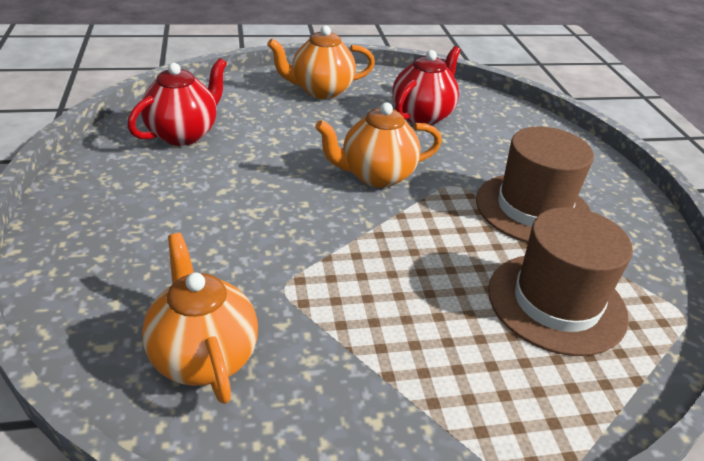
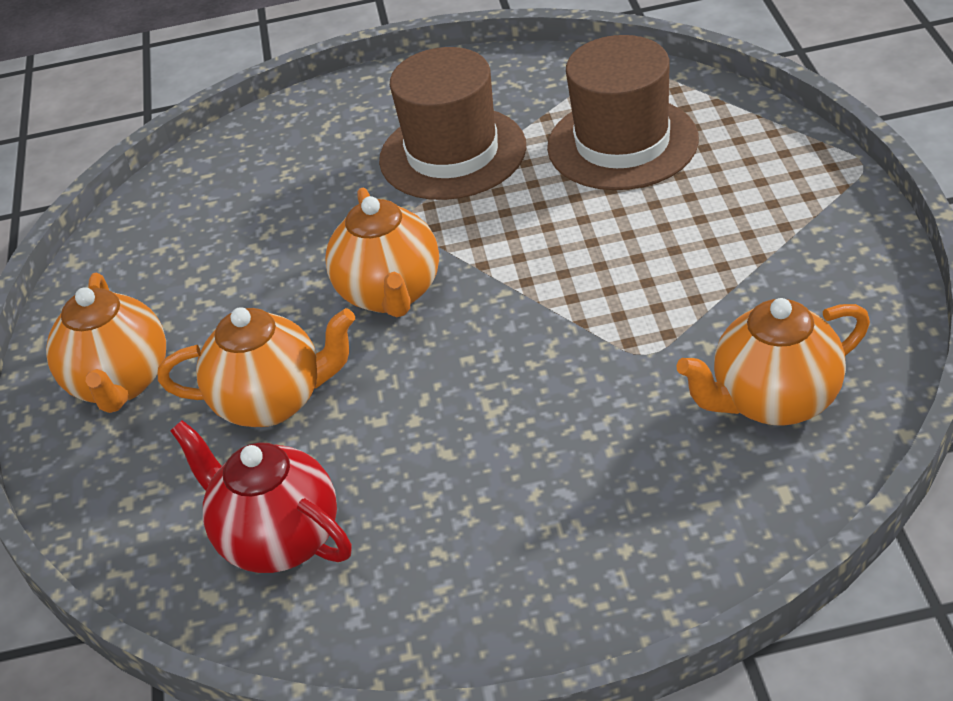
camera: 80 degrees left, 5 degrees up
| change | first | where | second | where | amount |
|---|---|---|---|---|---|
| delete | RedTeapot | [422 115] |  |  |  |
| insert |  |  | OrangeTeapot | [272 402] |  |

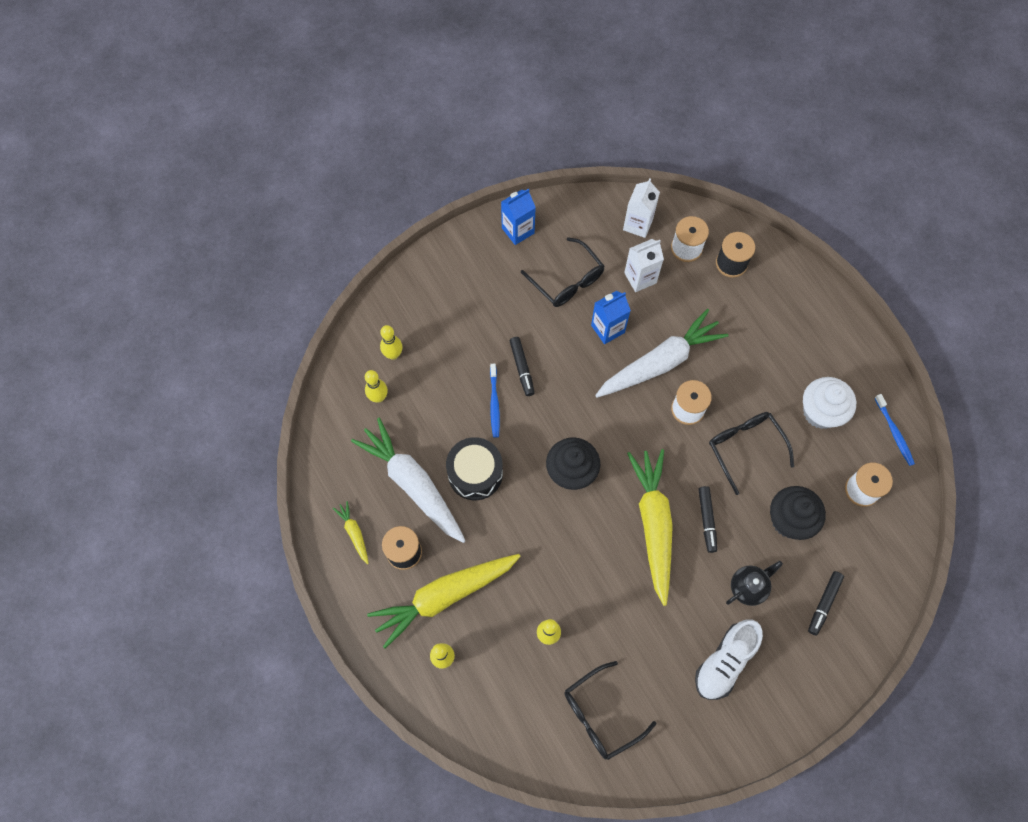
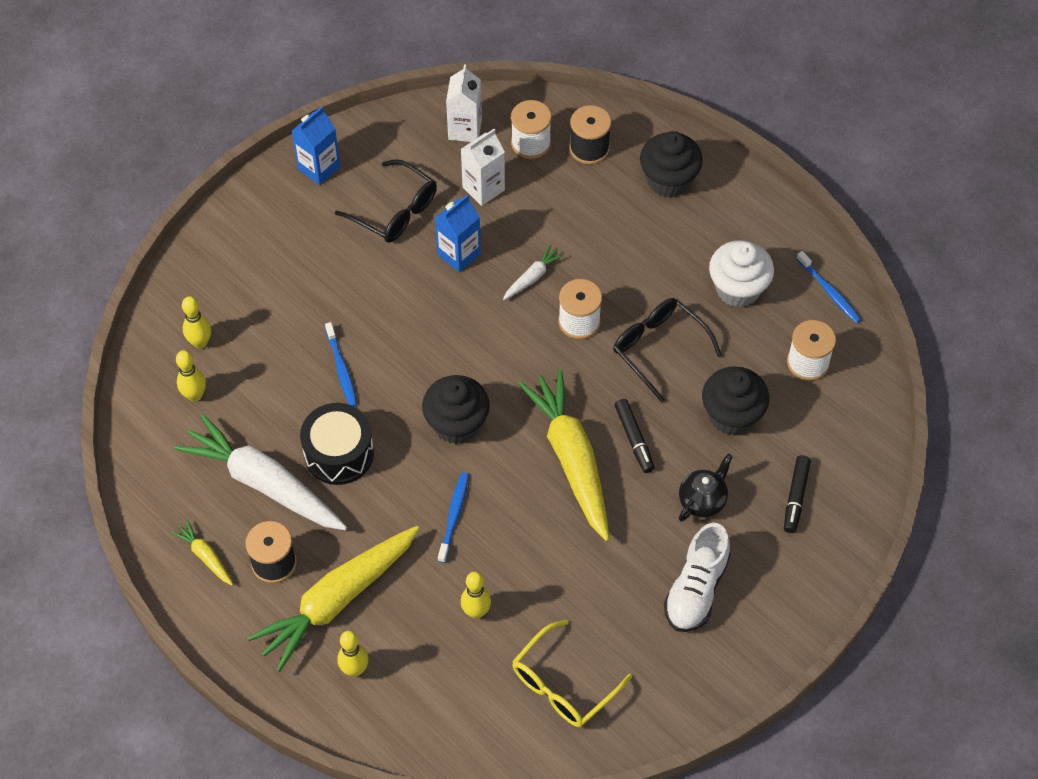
camera: 15 degrees left, 10 degrees down
| change | first | where | second | where | amount |
|---|---|---|---|---|---|
| delete | BlackMarker | [522 368] |  |  |  |
| insert |  |  | BlueToothbrush | [454 515] |  |
| insert |  |  | BlackCupcake | [668 180] |  |
| recolor | BlackGlasses | [601 715] | YellowGlasses | [563 684] |  |
| resize | WhiteCarrot | [660 362] |  | [532 277] | x0.43 |

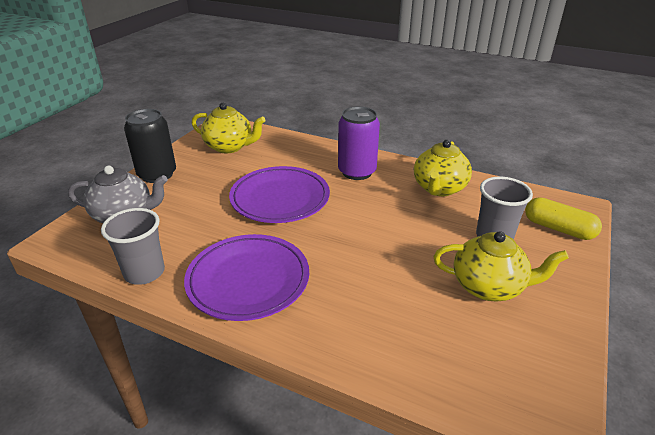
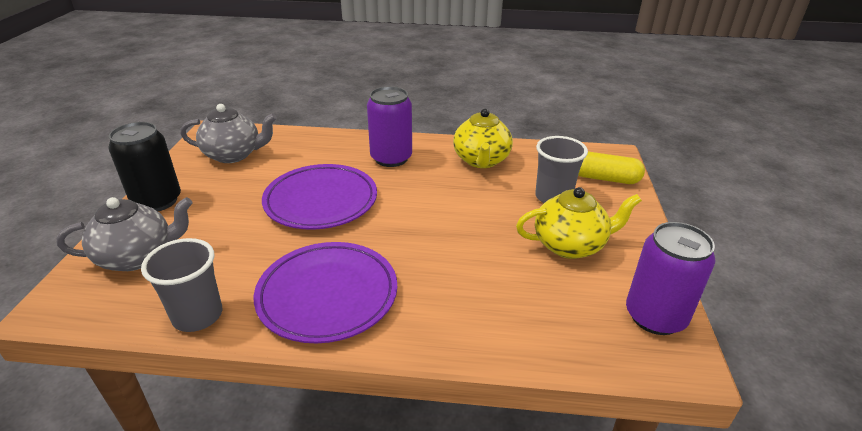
camera: 20 degrees left, 0 degrees up
| change | first | where | second | where | amount |
|---|---|---|---|---|---|
| insert |  |  | PurpleCan | [655 316] |  |
| recolor | YellowTeapot | [229 147] | GreyTeapot | [234 155] |  |

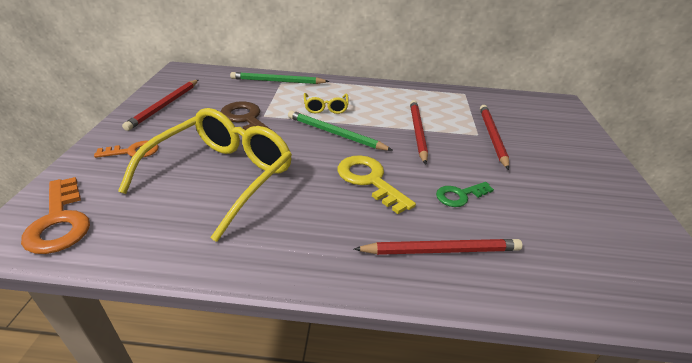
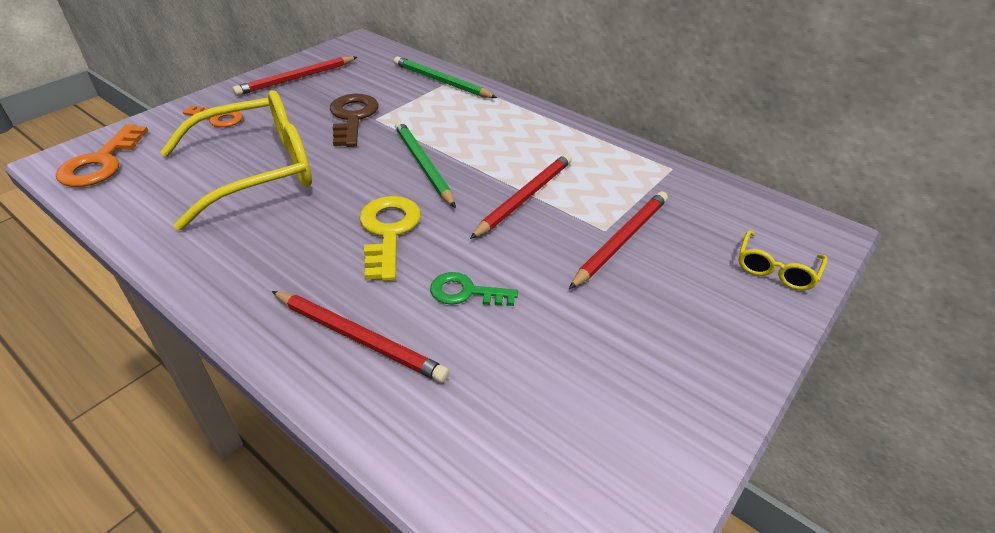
camera: 35 degrees right, 5 degrees up
| change | first | where | second | where | amount |
|---|---|---|---|---|---|
| move | YellowGlasses | [326 108] |  | [776 269] |  |

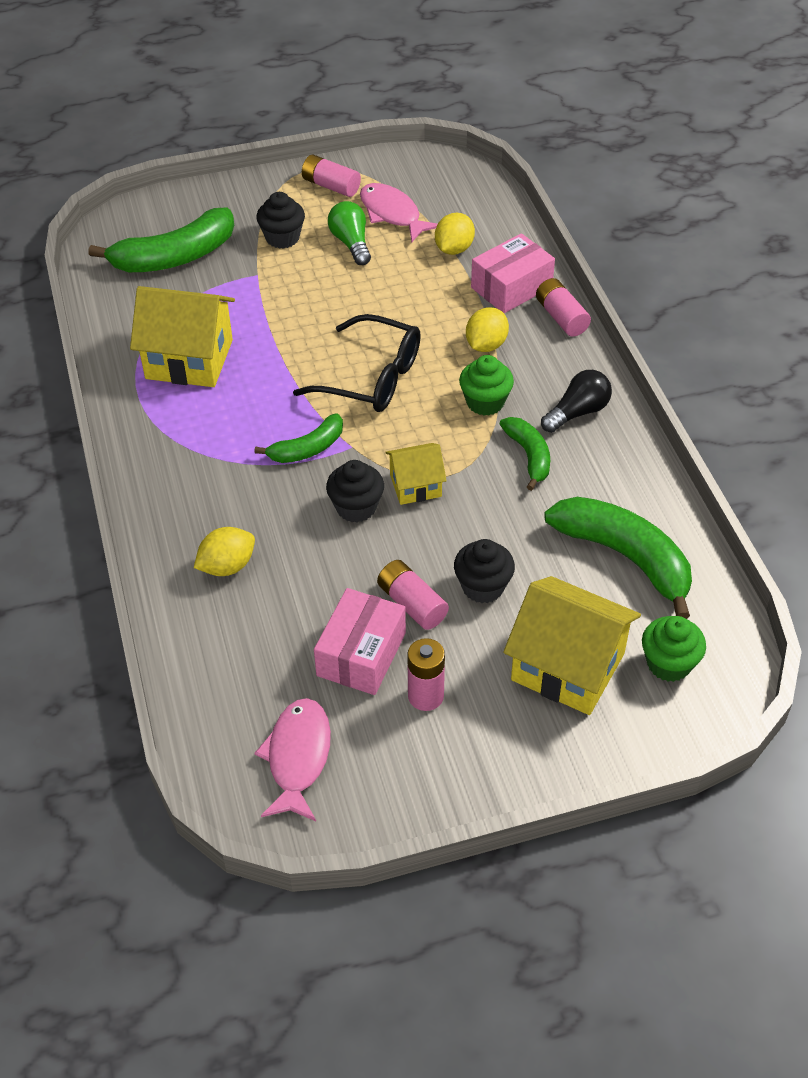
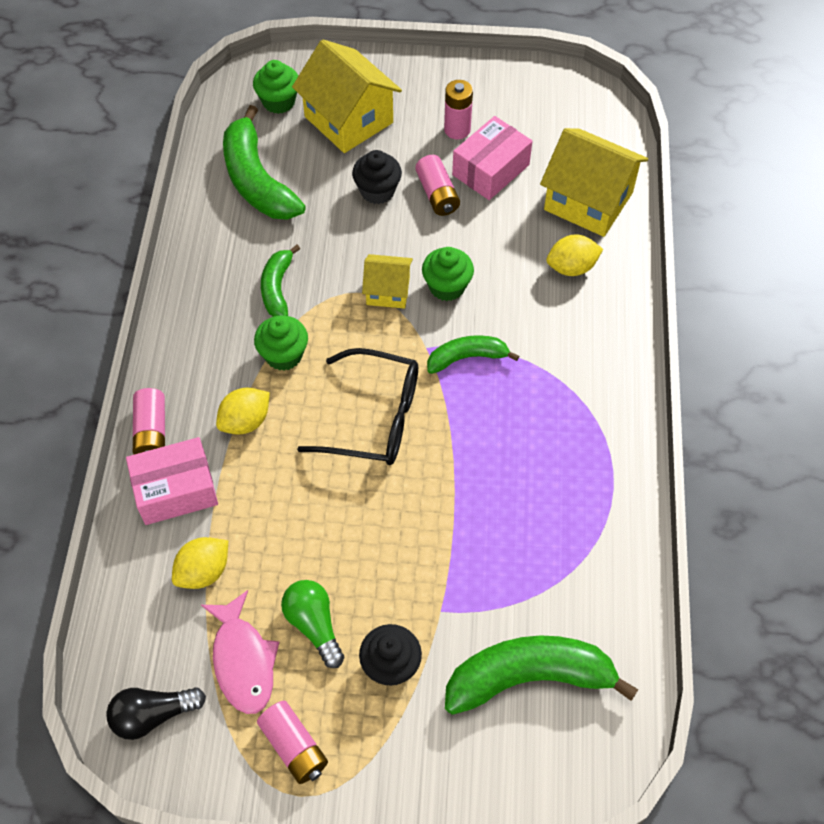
camera: 160 degrees left, 10 degrees up
| change | first | where | second | where | amount |
|---|---|---|---|---|---|
| delete | PinkFish | [298 757] |  |  |  |
| move | YellowHouse | [189 359] |  | [588 201] |  |
| move | BlackLightBulb | [577 412] |  | [153 715] |  |
| recolor | BlackCupcake | [356 507] | GreenCupcake | [447 286] |  |
| rotate | BlackGlasses | [372 378] |  | [375 418] | 150 degrees clockwise |
| rotate | GreenLightBulb | [351 243] |  | [314 625] | 150 degrees clockwise |

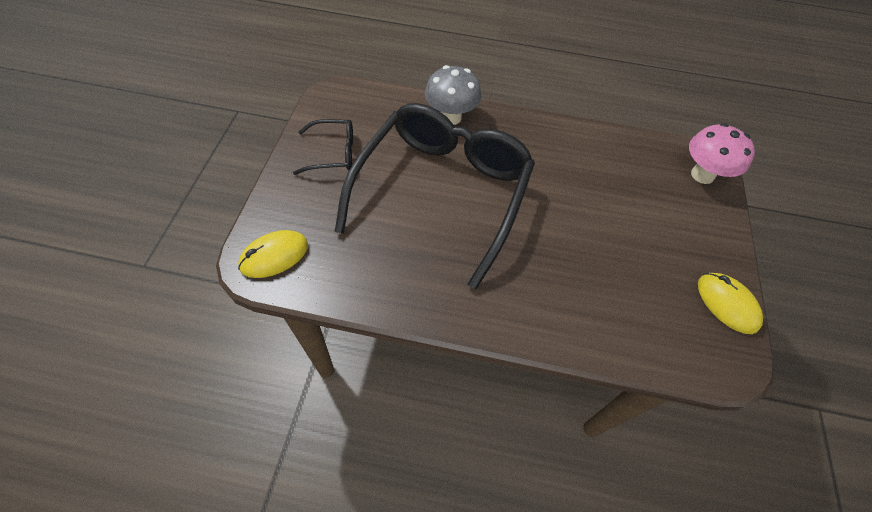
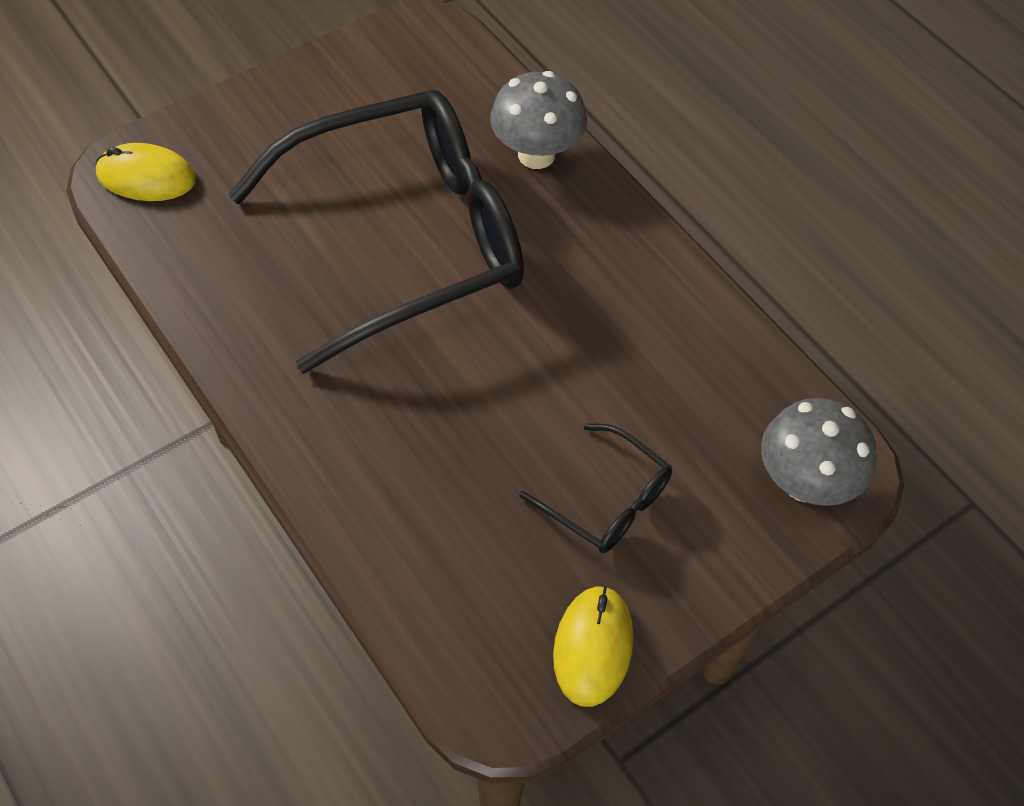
camera: 45 degrees right, 0 degrees up
| change | first | where | second | where | amount |
|---|---|---|---|---|---|
| move | BlackGlasses | [332 153] |  | [606 500] |  |
| recolor | PinkMushroom | [702 175] | GreyMushroom | [804 482] |  |

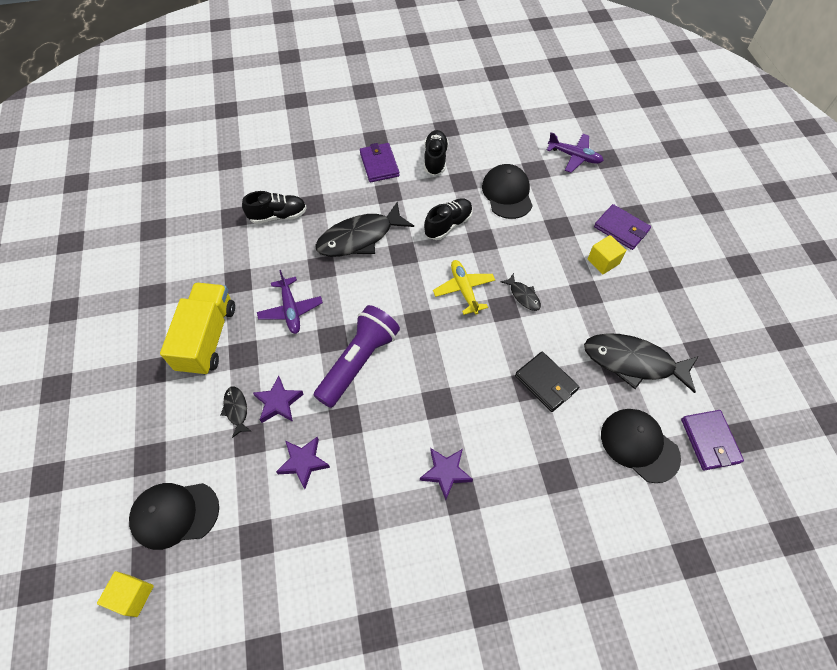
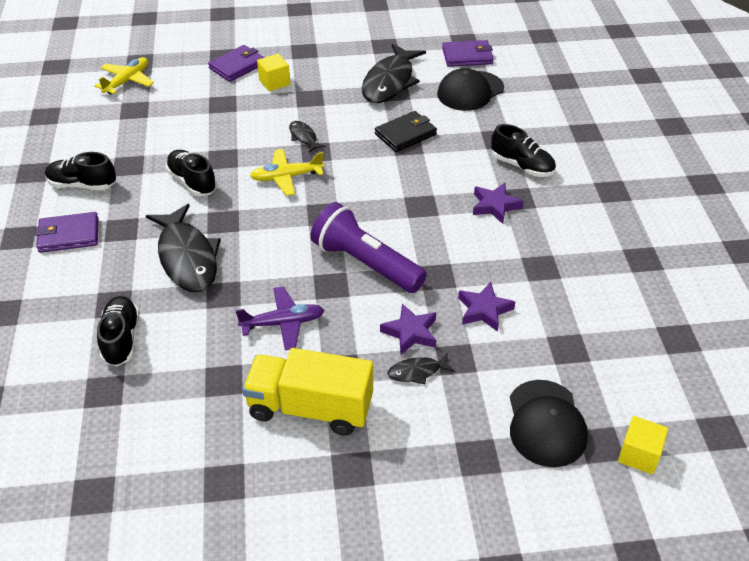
camera: 85 degrees left, 15 degrees down
| change | first | where | second | where | amount |
|---|---|---|---|---|---|
| delete | BlackCap | [507 193] |  |  |  |
| insert |  |  | BlackShoe | [522 166] |  |
| recolor | PurplePlane | [574 156] | YellowPlane | [127 81] |  |
| rotate | BlackFish | [523 296] |  | [304 137] | 90 degrees counterclockwise |

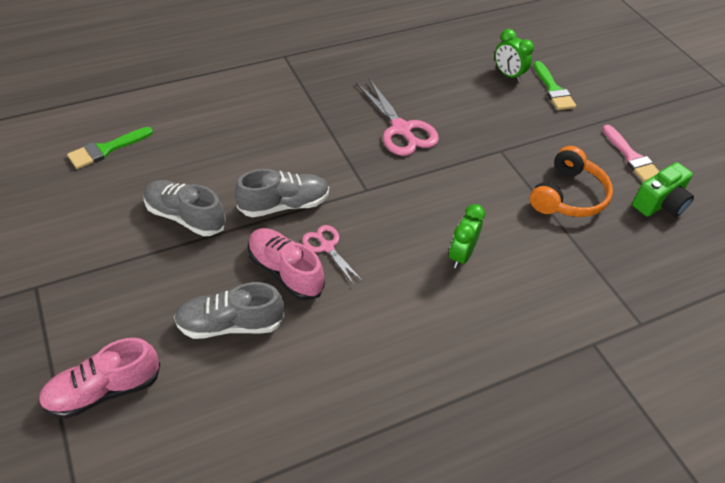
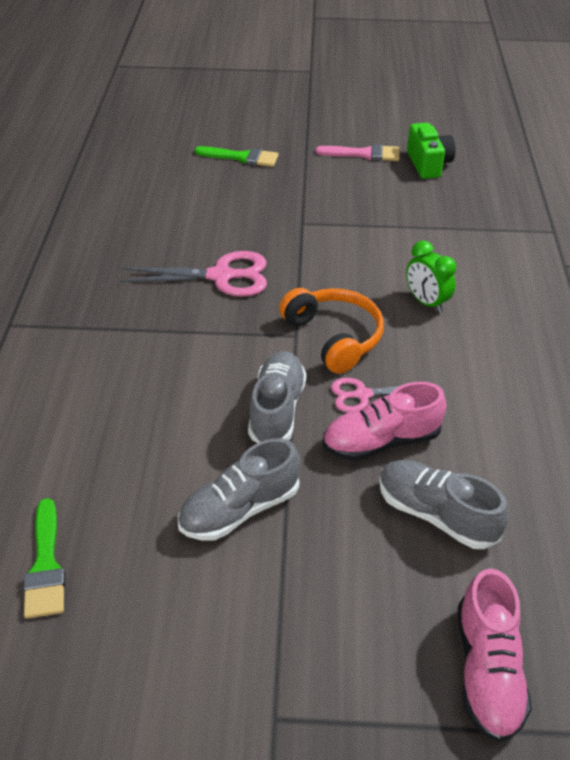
camera: 60 degrees left, 5 degrees down
| change | first | where | second | where | amount |
|---|---|---|---|---|---|
| delete | GreenClock | [508 75] |  |  |  |
| move | OrangeHeadphones | [568 195] |  | [334 337] |  |
| rotate | GreyShoe | [230 324] |  | [436 514] | 105 degrees clockwise |

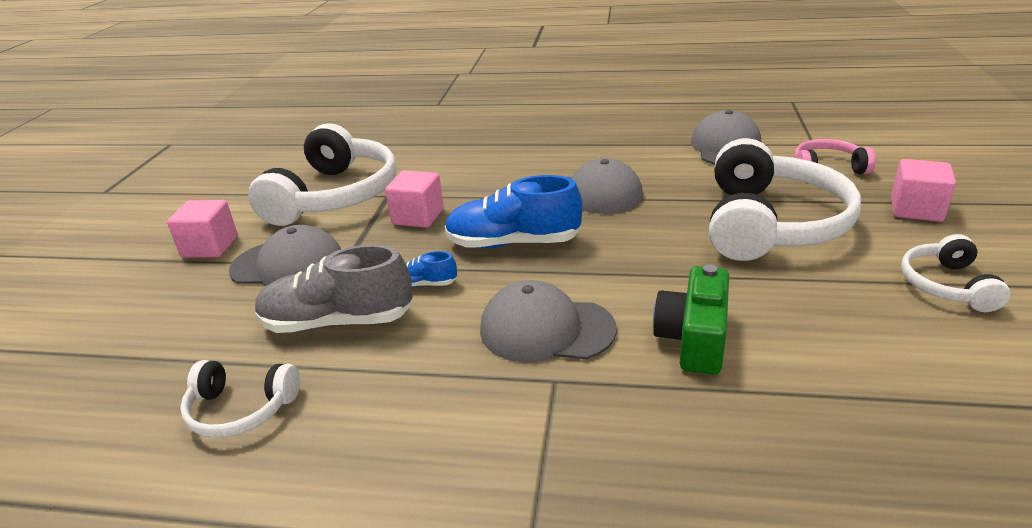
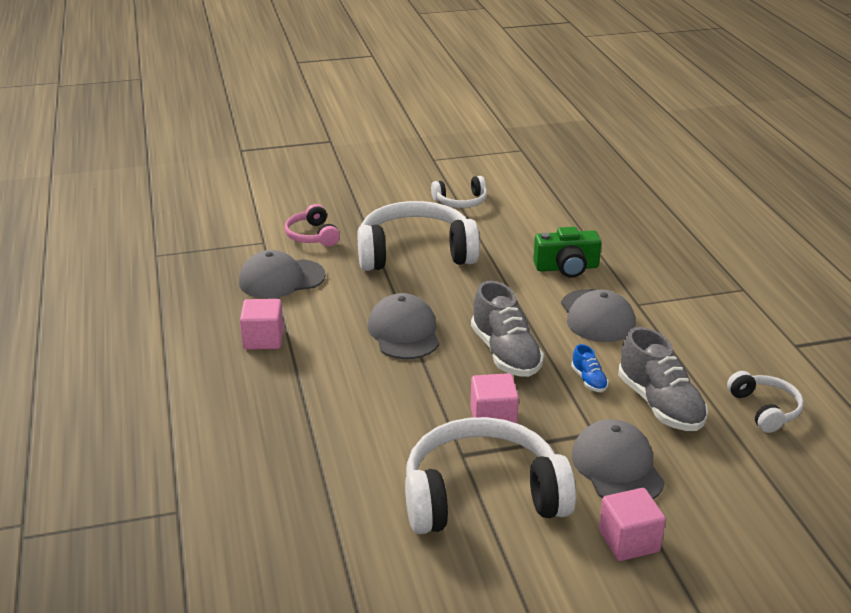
camera: 115 degrees left, 0 degrees up
| change | first | where | second | where | amount |
|---|---|---|---|---|---|
| move | PinkCube | [916 210] |  | [263 339] |  |
| recolor | BlueShoe | [513 243] | GreyShoe | [505 353] |  |

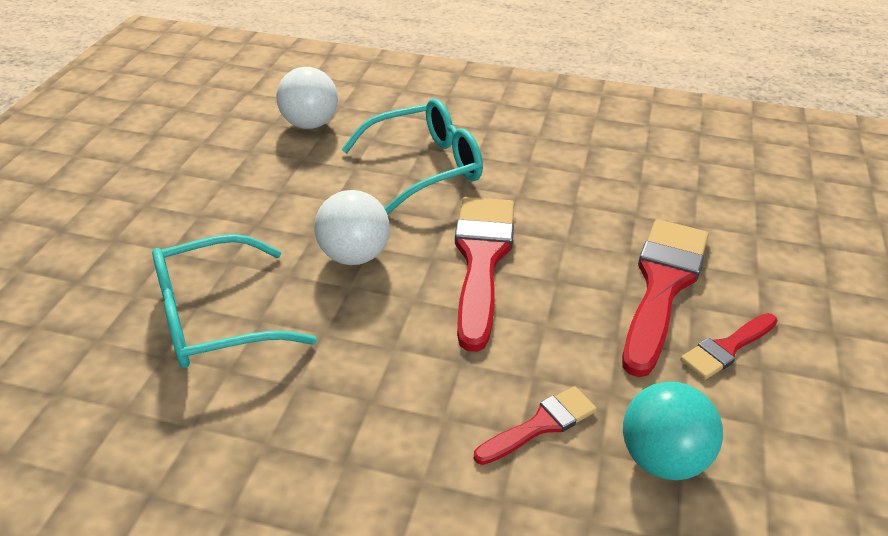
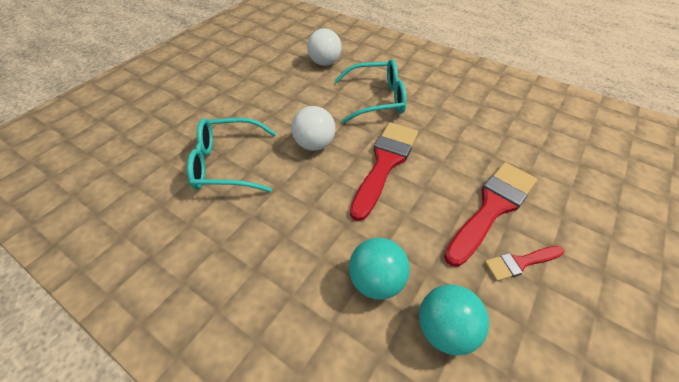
camera: 20 degrees right, 10 degrees up
| change | first | where | second | where | amount |
|---|---|---|---|---|---|
| replace | RedBrush | [541 425] | TurquoiseBall | [376 280] |  |

